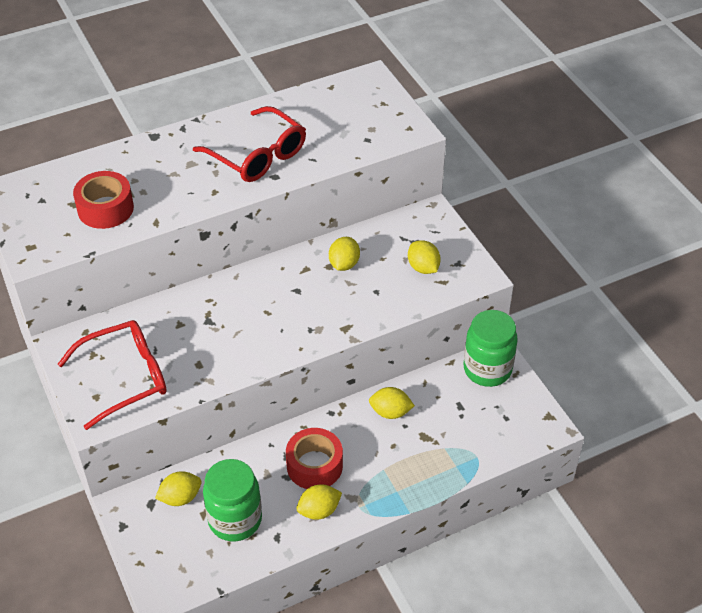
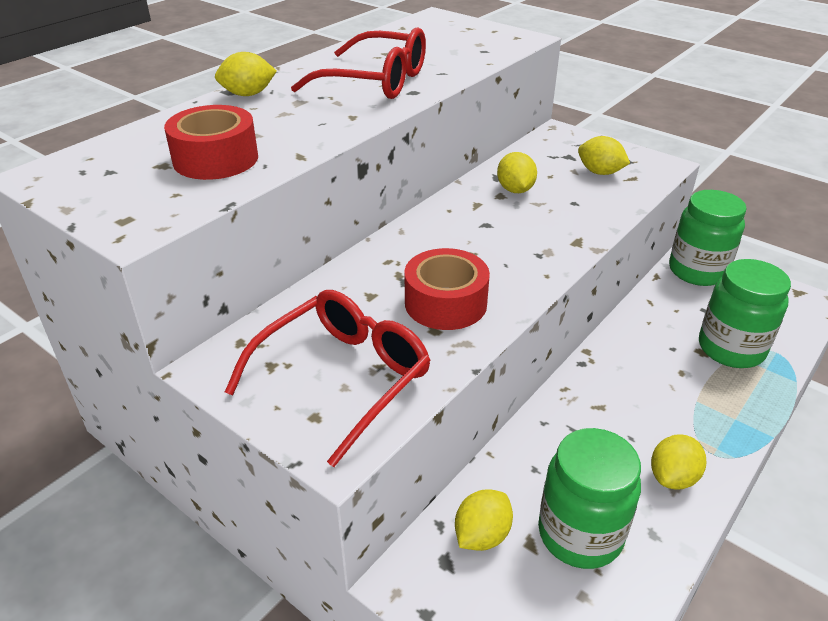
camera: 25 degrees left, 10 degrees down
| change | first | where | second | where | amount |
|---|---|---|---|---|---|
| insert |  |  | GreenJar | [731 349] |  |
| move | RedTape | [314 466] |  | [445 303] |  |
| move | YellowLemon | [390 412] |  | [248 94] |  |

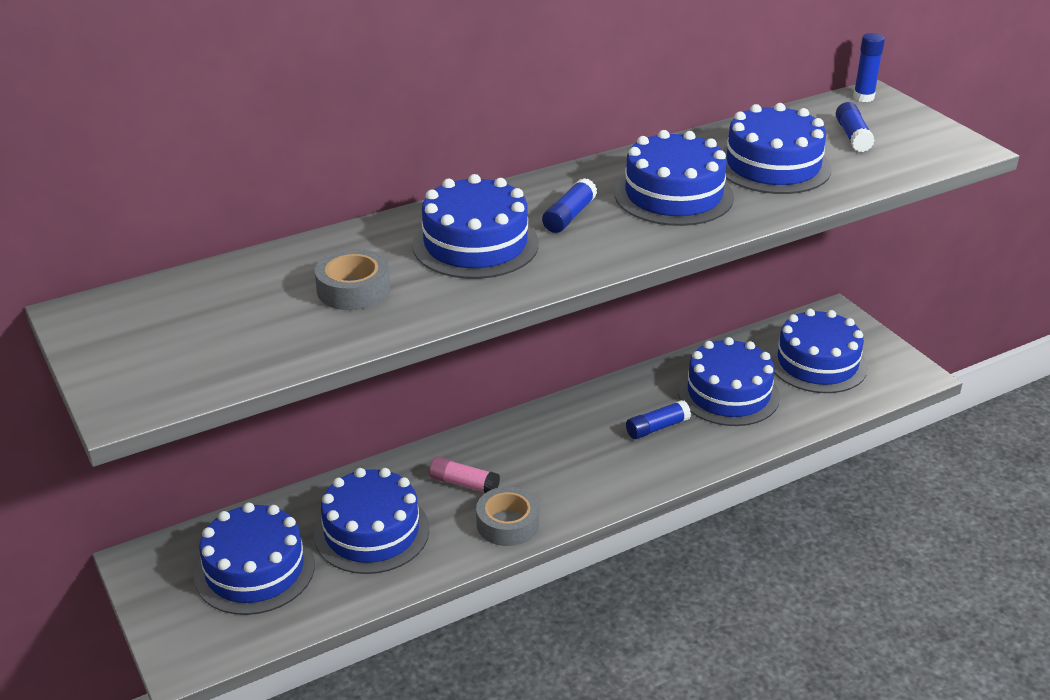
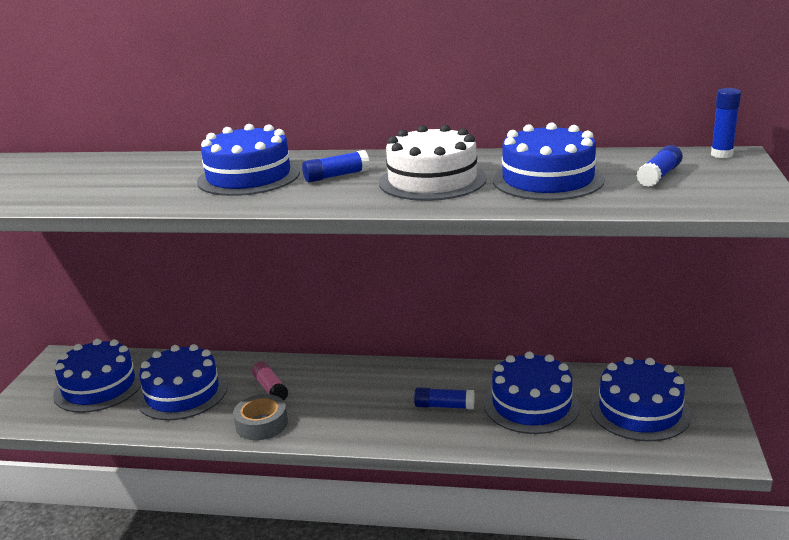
camera: 40 degrees right, 10 degrees down
| change | first | where | second | where | amount |
|---|---|---|---|---|---|
| delete | GreyTape | [353 289] |  |  |  |
| recolor | BlueCake | [673 195] | WhiteCake | [432 180] |  |

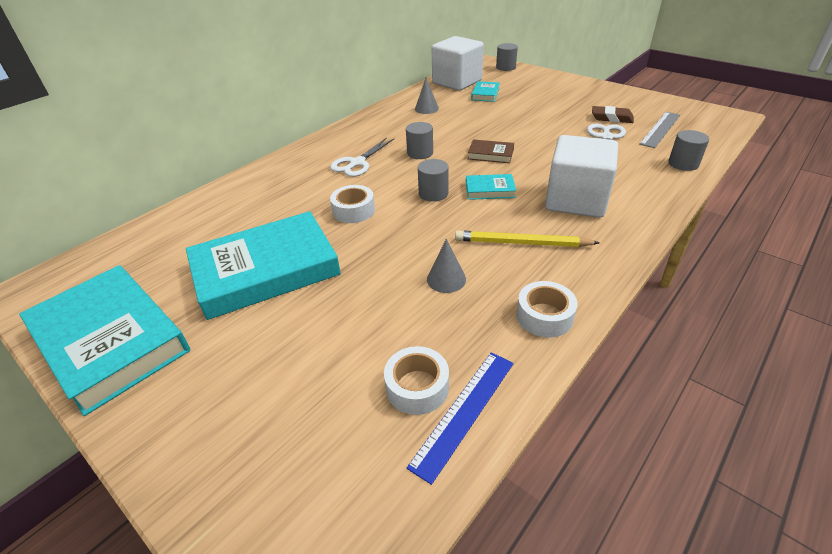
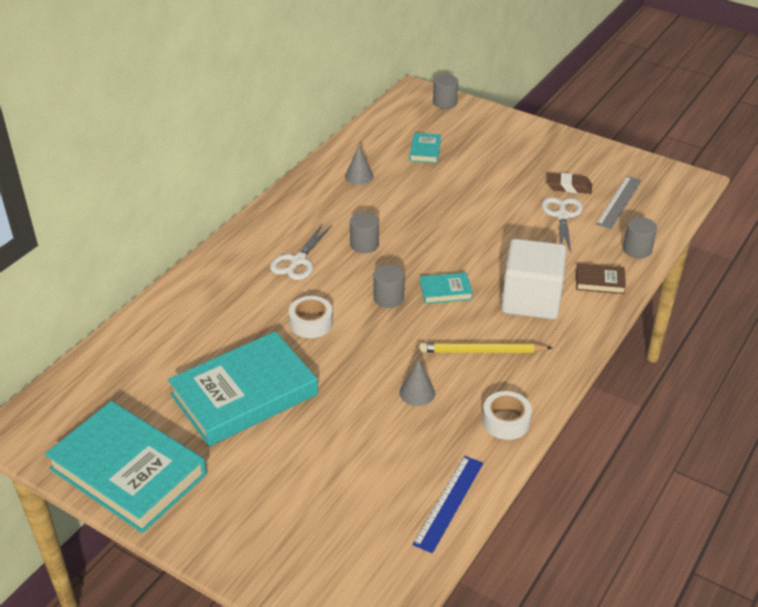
camera: 10 degrees left, 0 degrees up
| change | first | where | second | where | amount |
|---|---|---|---|---|---|
| delete | WhiteTape | [417 387] |  |  |  |
| delete | WhiteCube | [457 82] |  |  |  |
| move | BrownBook | [490 154] |  | [600 281] |  |

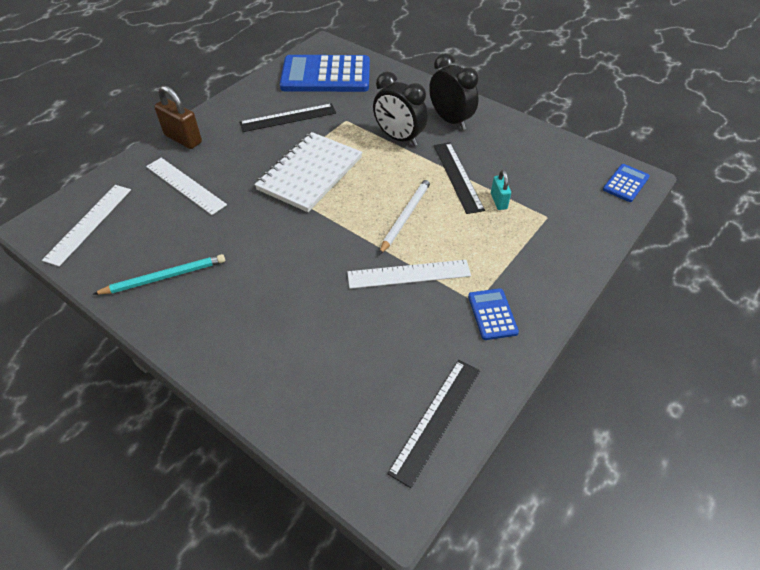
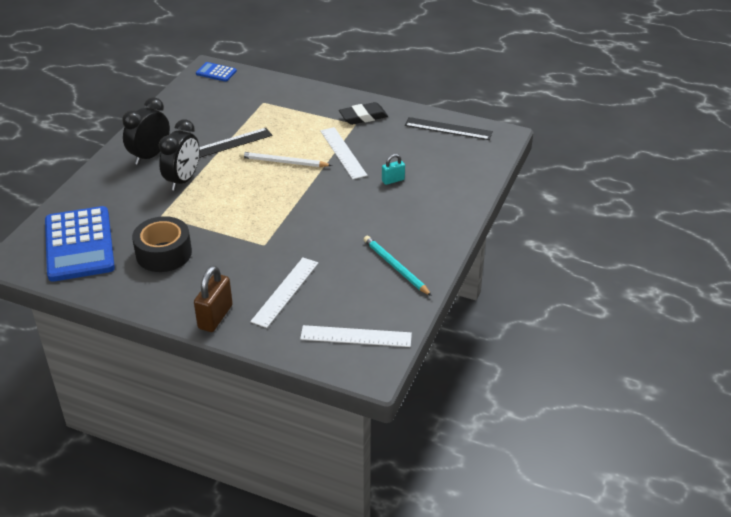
camera: 105 degrees left, 10 degrees down
| change | first | where | second | where | amount |
|---|---|---|---|---|---|
| delete | WhiteNotebook | [310 173] |  |  |  |
| move | TurquoisePadlock | [498 201] |  | [393 180] |  |
| replace | BlackRuler | [288 118] | BlackTape | [164 253] |  |
| replace | BlueCalculator | [492 314] | BlackEraser | [363 117] |  |

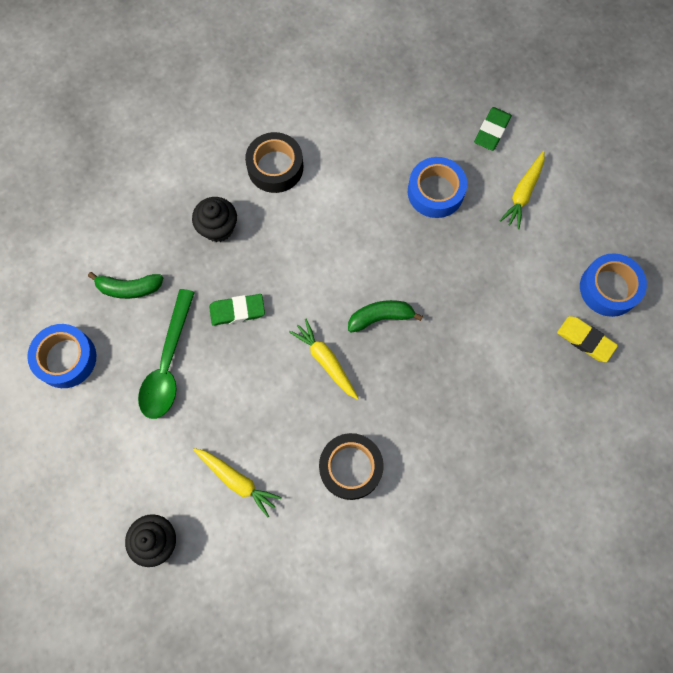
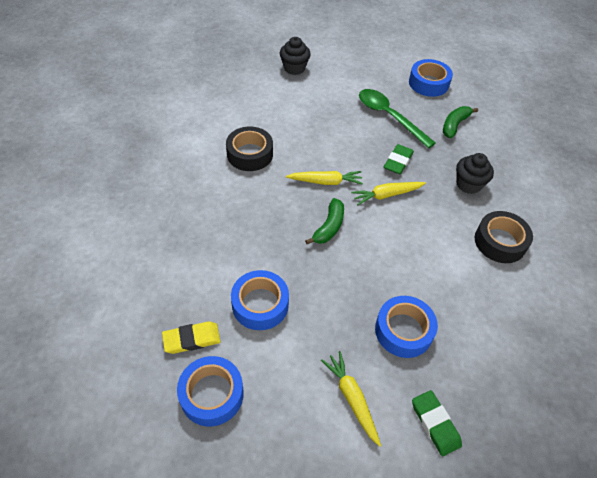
camera: 125 degrees right, 20 degrees down
| change | first | where | second | where | amount |
|---|---|---|---|---|---|
| insert |  |  | BlueTape | [260 304] |  |
| move | YellowCarrot | [237 481] |  | [386 195] |  |

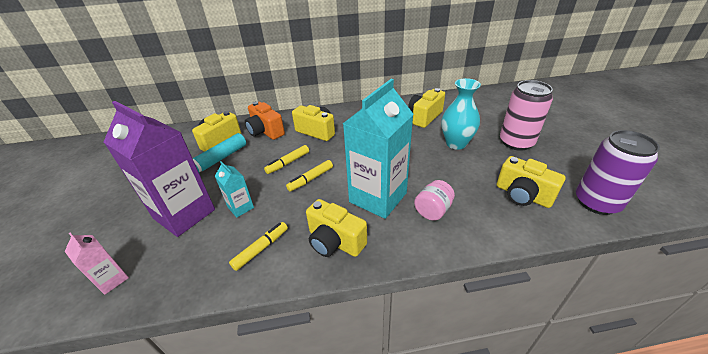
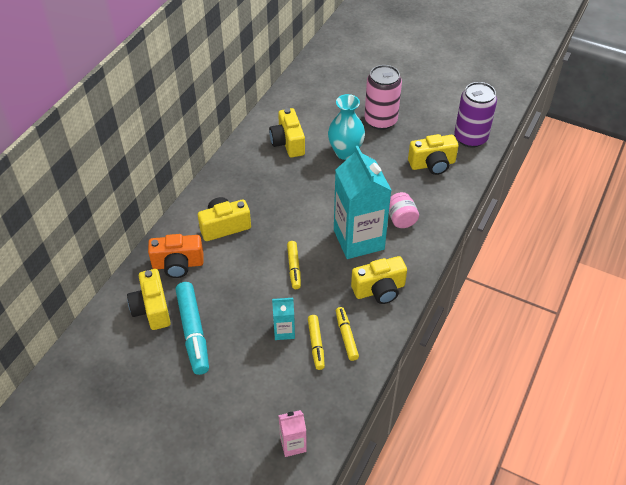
camera: 55 degrees left, 10 degrees up
| change | first | where | second | where | amount |
|---|---|---|---|---|---|
| delete | PurpleCarton | [184 214] |  |  |  |
| move | YellowMarker | [288 163] |  | [316 345] |  |

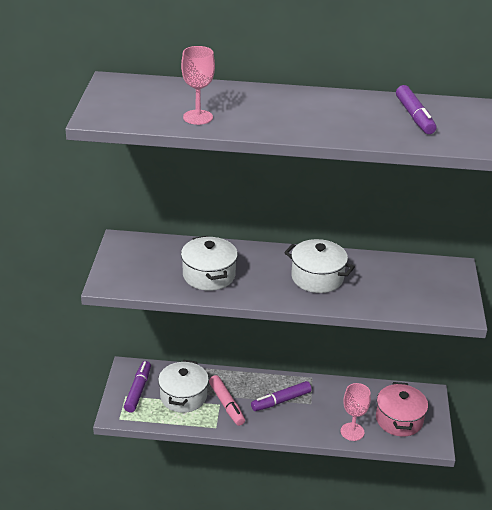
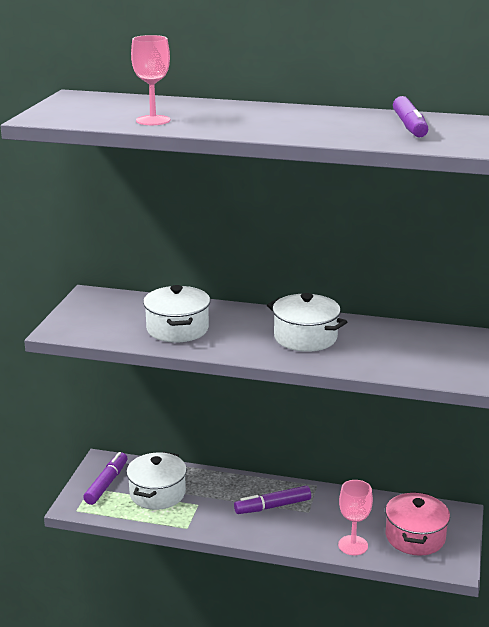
camera: 10 degrees right, 10 degrees down
| change | first | where | second | where | amount |
|---|---|---|---|---|---|
| delete | PinkMarker | [226 404] |  |  |  |

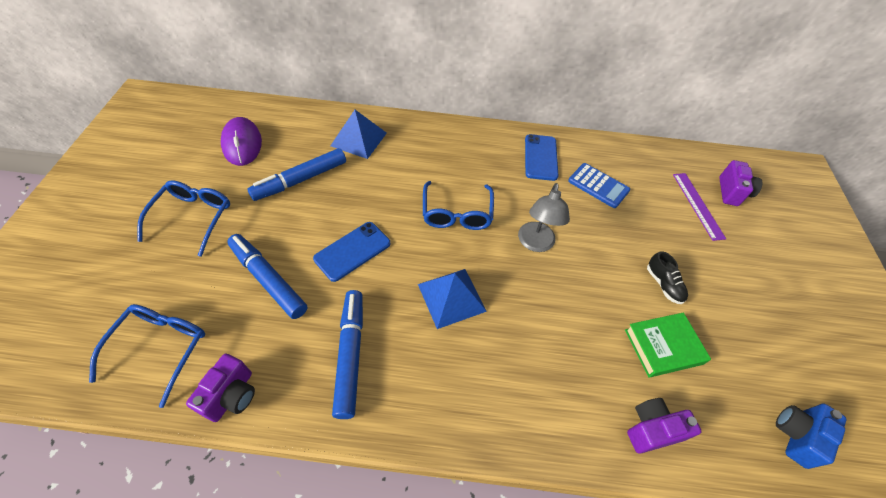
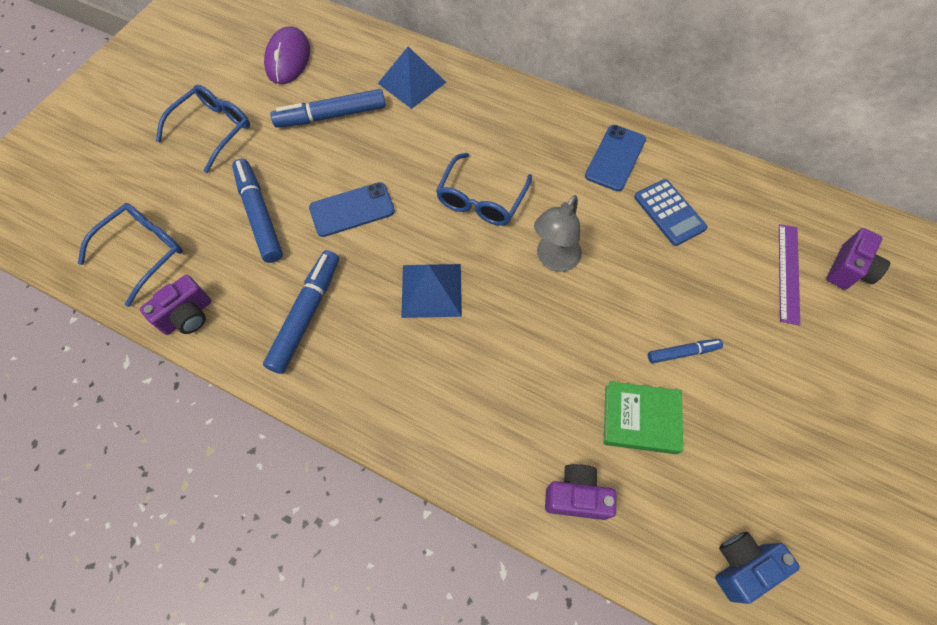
camera: 25 degrees right, 10 degrees up
| change | first | where | second | where | amount |
|---|---|---|---|---|---|
| replace | BlackShoe | [663 284] | BlueMarker | [682 353] |  |

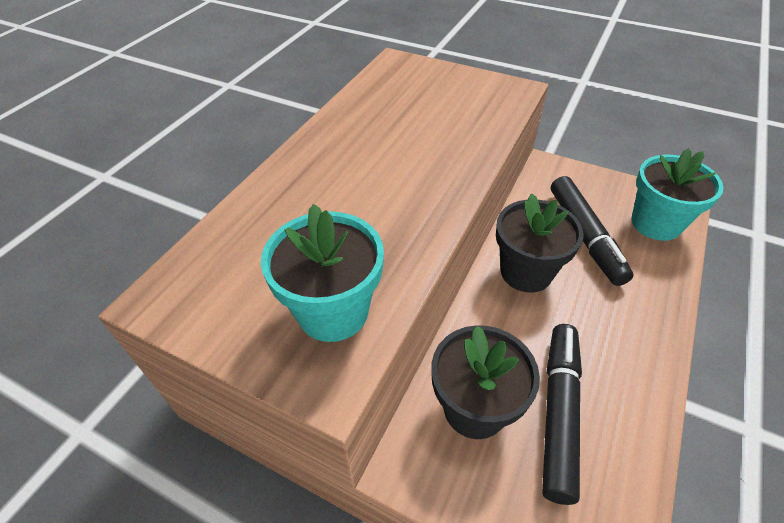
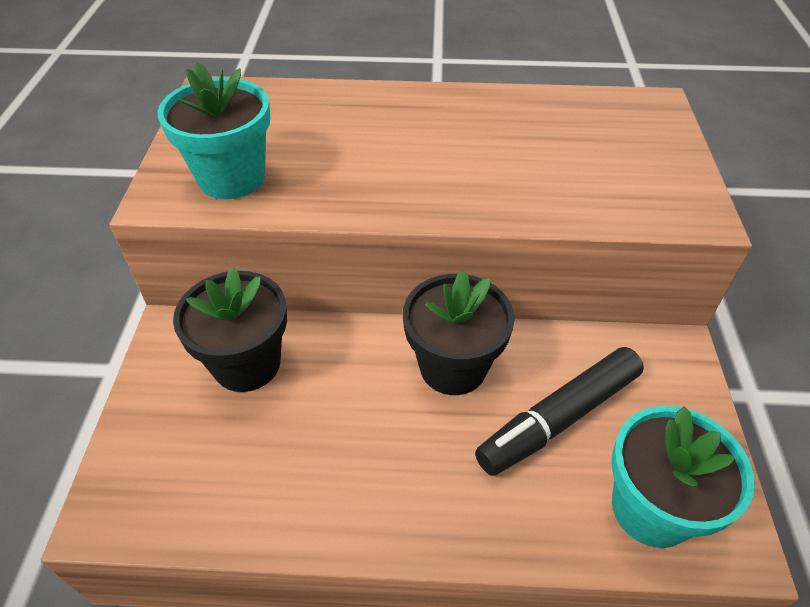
camera: 65 degrees right, 0 degrees up
| change | first | where | second | where | amount |
|---|---|---|---|---|---|
| delete | BlackMarker | [558 413] |  |  |  |

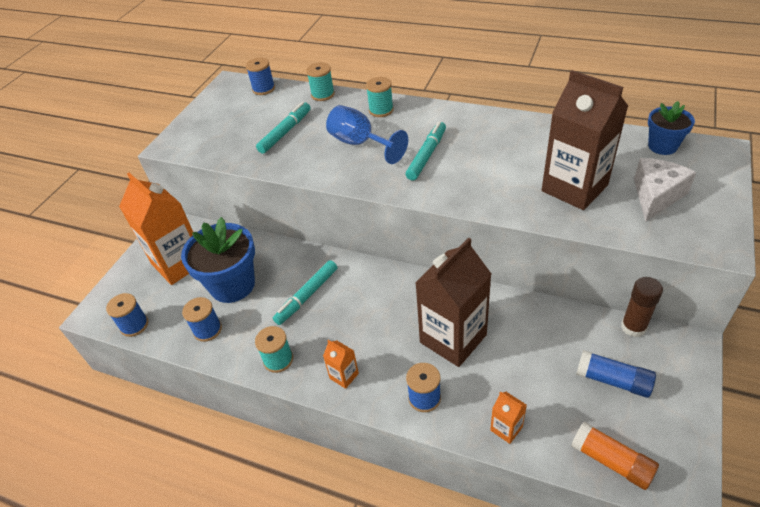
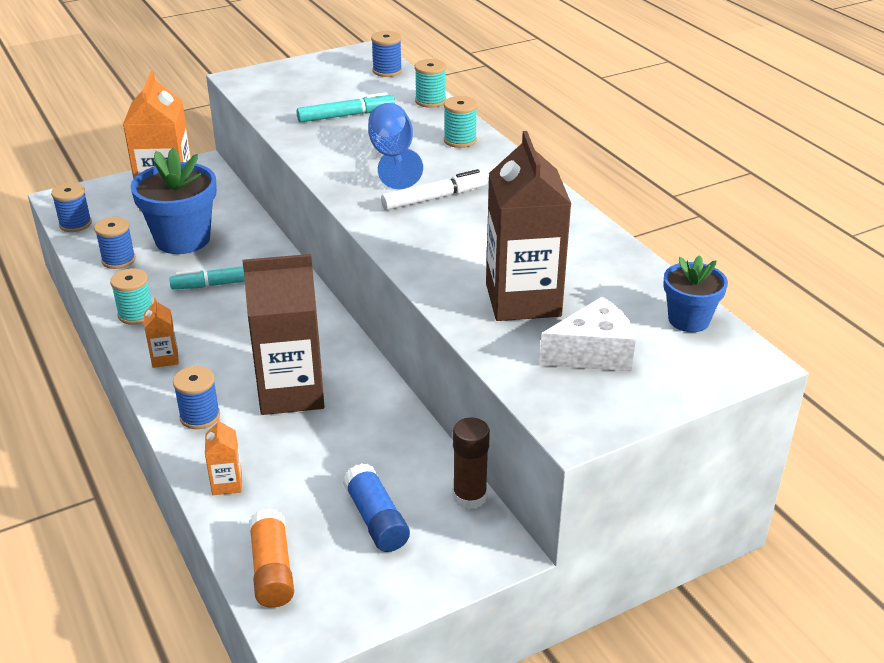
camera: 35 degrees right, 10 degrees down
| change | first | where | second | where | amount |
|---|---|---|---|---|---|
| recolor | TurquoiseMarker | [427 155] | WhiteMarker | [434 198] |  |

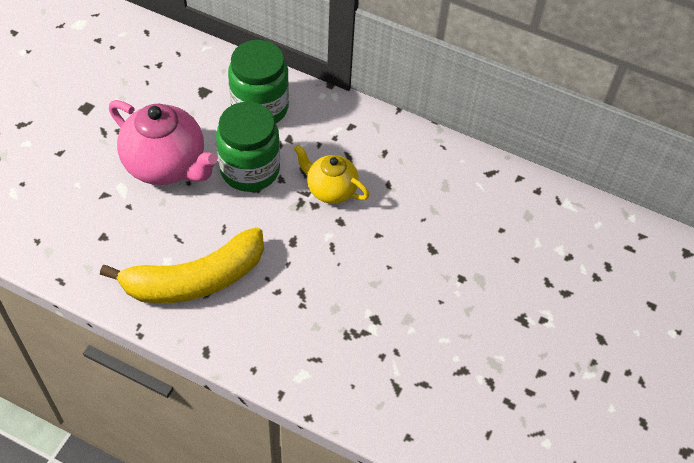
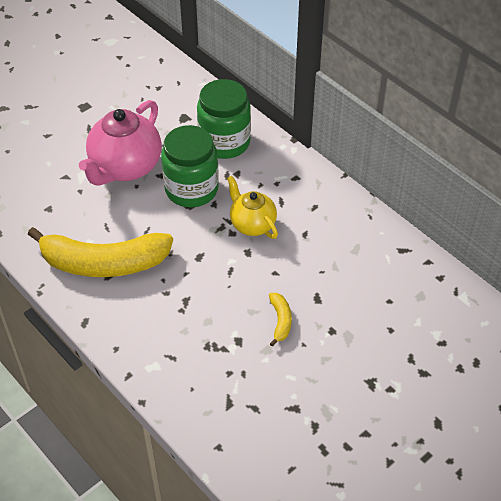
camera: 25 degrees right, 5 degrees down
| change | first | where | second | where | amount |
|---|---|---|---|---|---|
| insert |  |  | YellowBanana | [280 321] |  |
| rotate | PinkTeapot | [166 165] |  | [125 167] | 60 degrees clockwise |

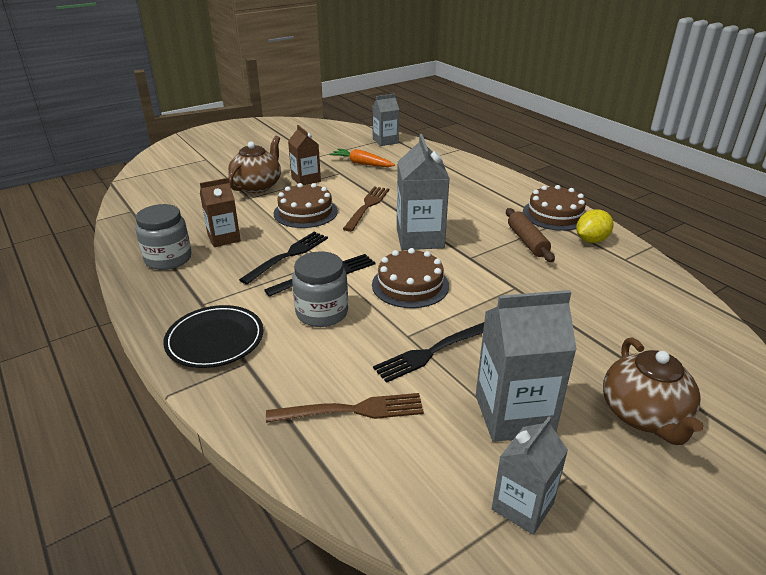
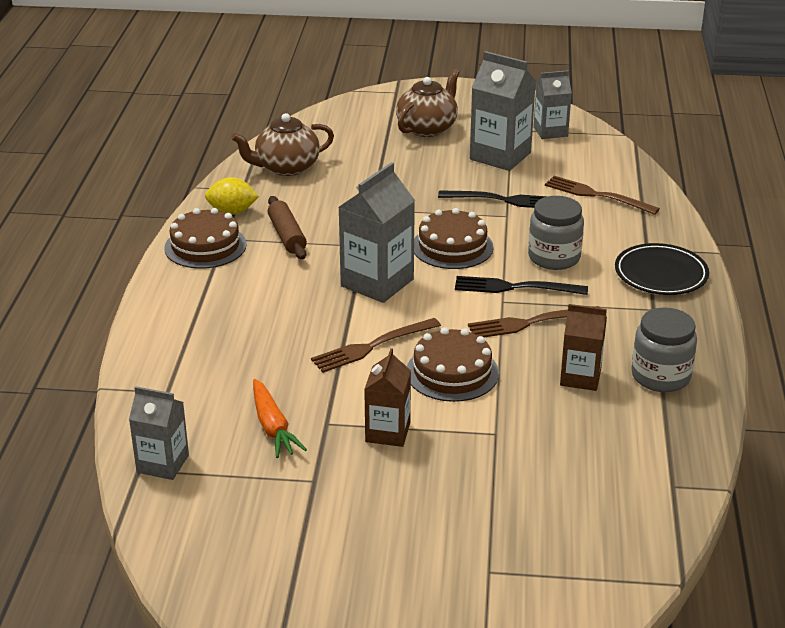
camera: 140 degrees left, 0 degrees up
| change | first | where | second | where | amount |
|---|---|---|---|---|---|
| move | BrownTeapot | [257 186] |  | [286 167] |  |
| recolor | BlackFork | [288 255] | BrownFork | [529 323] |  |
| rotate | BrownRollingPin | [527 241] |  | [287 235] | 45 degrees counterclockwise |

